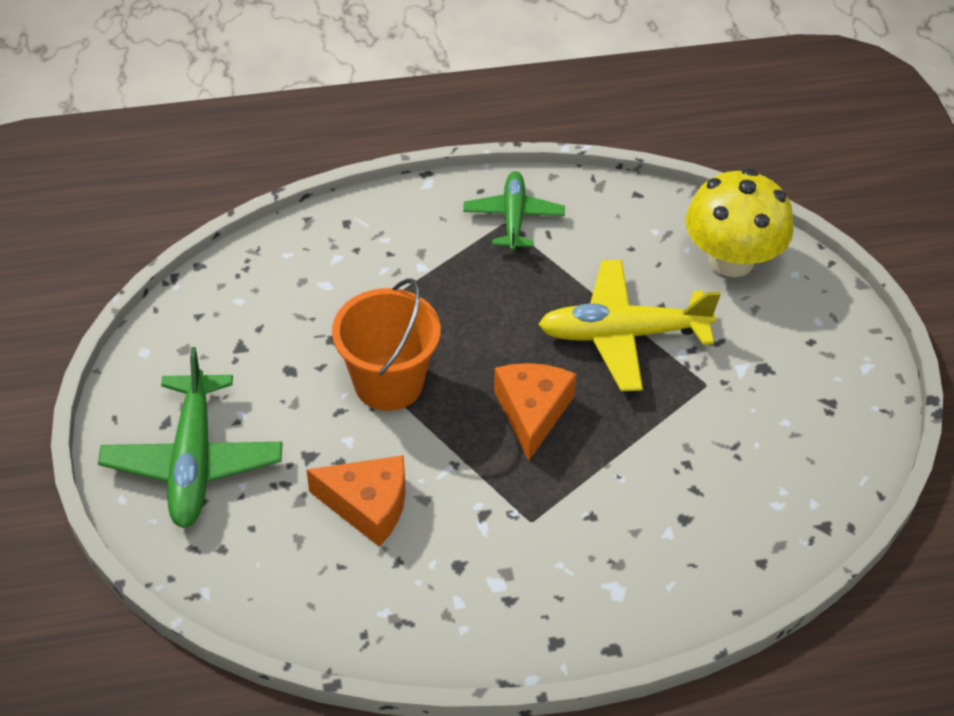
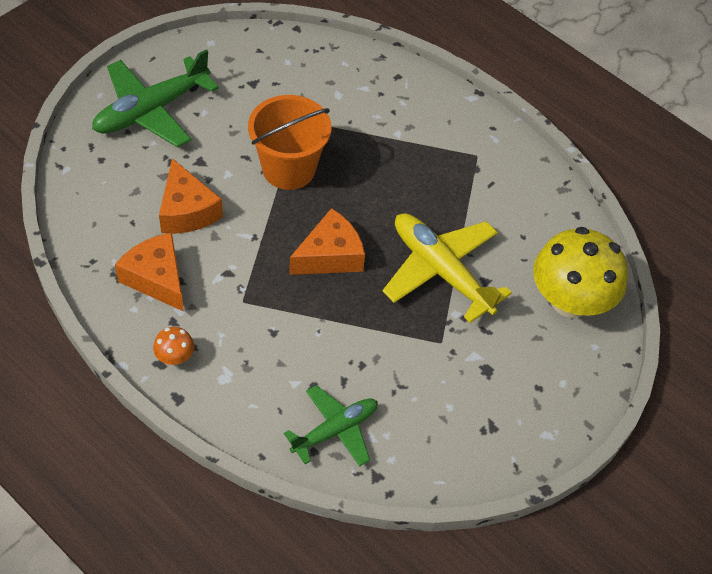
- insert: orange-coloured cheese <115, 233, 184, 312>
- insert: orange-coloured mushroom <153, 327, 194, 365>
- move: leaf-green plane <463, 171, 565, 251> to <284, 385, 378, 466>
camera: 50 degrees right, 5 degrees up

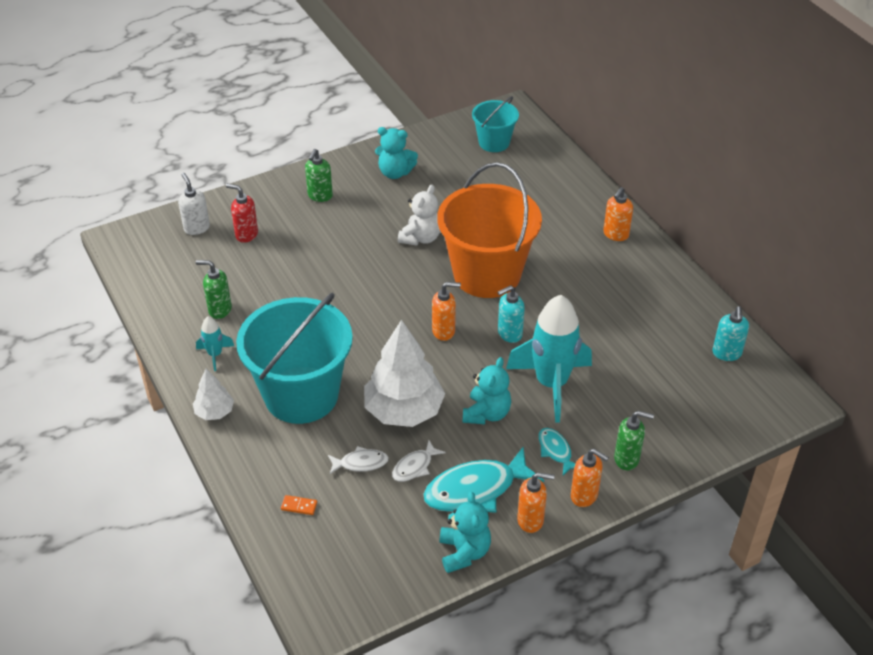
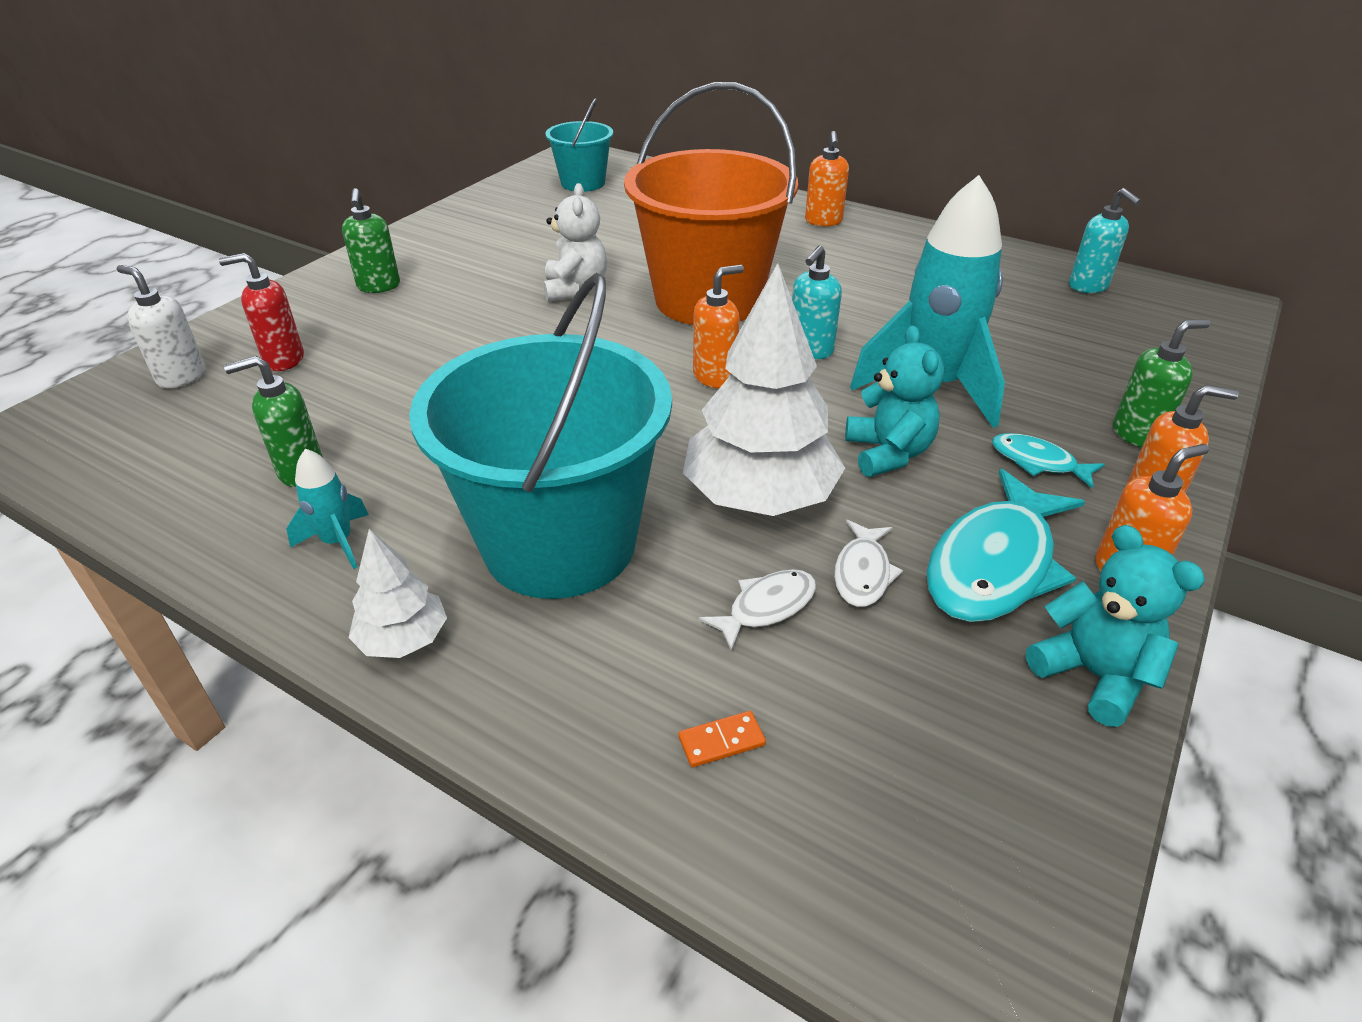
- delete: teal stuffed bear <375, 127, 418, 179>
camera: 30 degrees left, 5 degrees down

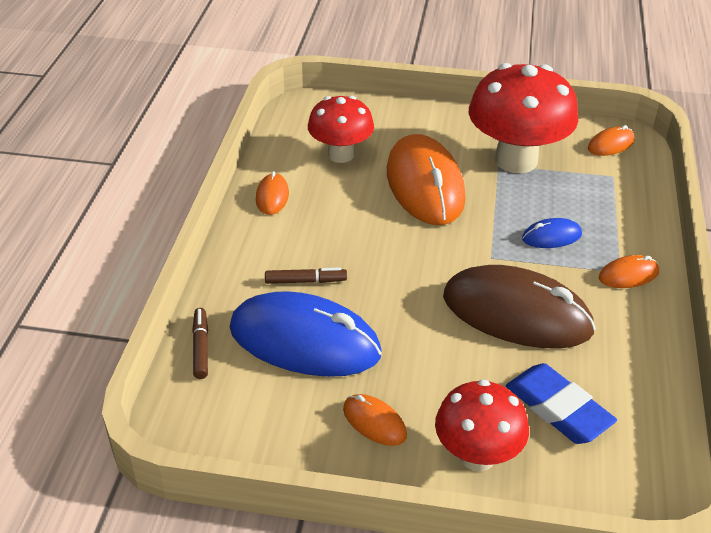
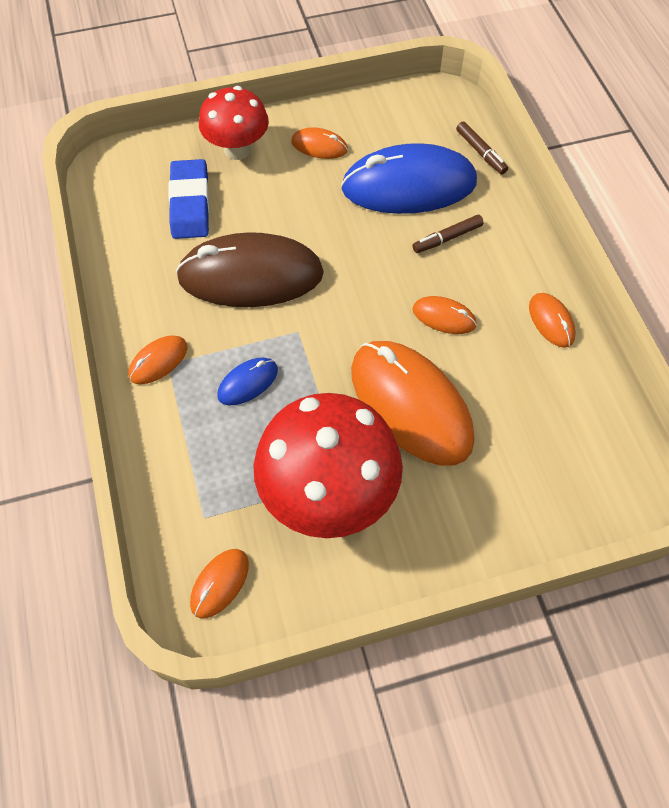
- rotate: royal blue eraser <506, 363, 617, 444> = <168, 159, 210, 239> 60 degrees clockwise
- insert: orange-coloured computer mouse <413, 296, 477, 334>
- delete: crimson mushroom <308, 95, 374, 163>
camera: 155 degrees right, 20 degrees up

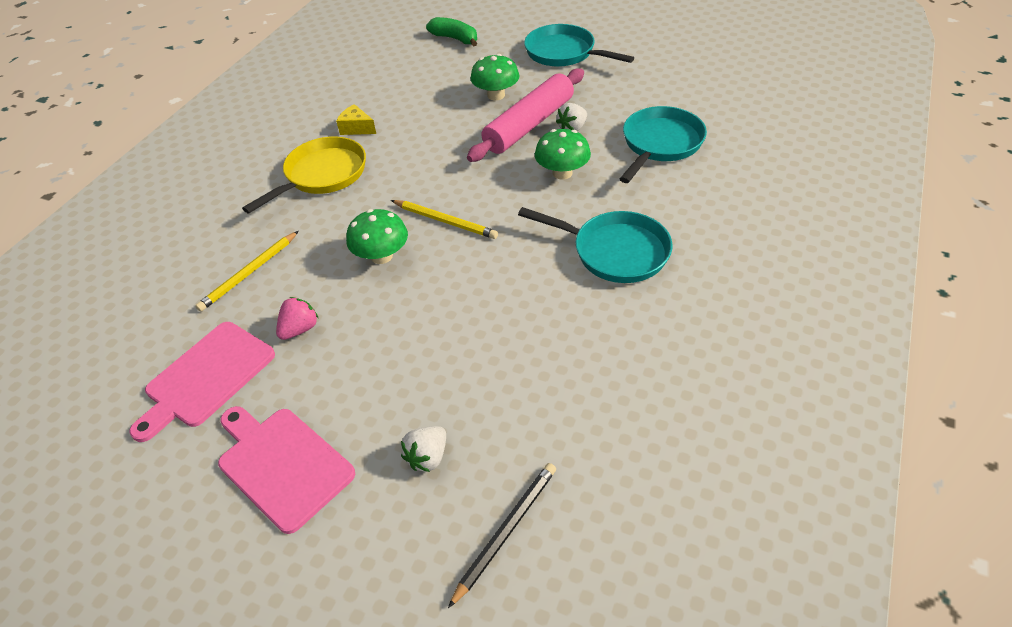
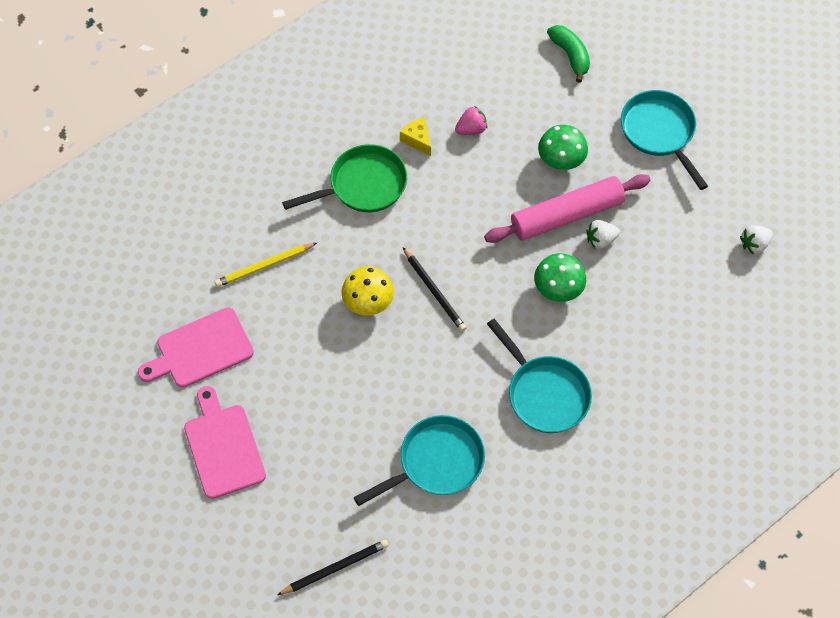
- recolor: golden skillet <242, 136, 366, 213> to leaf-green skillet <282, 144, 407, 212>
- recolor: leaf-green mushroom <346, 209, 408, 264> to golden mushroom <342, 267, 394, 316>
- move: teal skillet <620, 106, 707, 183> to <354, 415, 485, 506>
- recolor: golden wooden pencil <391, 200, 498, 239> to black wooden pencil <403, 247, 467, 332>
- move: rose-pink berry <276, 297, 318, 340> to <455, 106, 487, 135>
- move: white berry <401, 426, 446, 472> to <740, 225, 773, 255>
camera: 25 degrees right, 15 degrees up

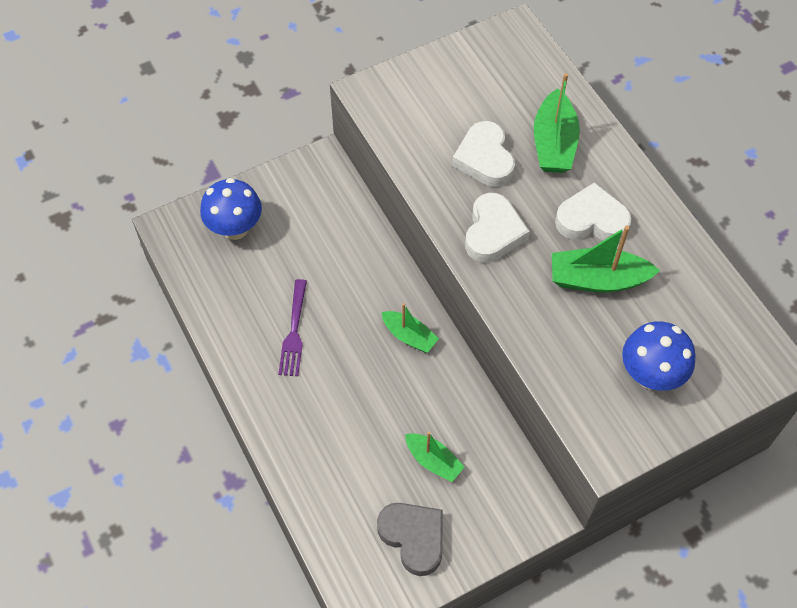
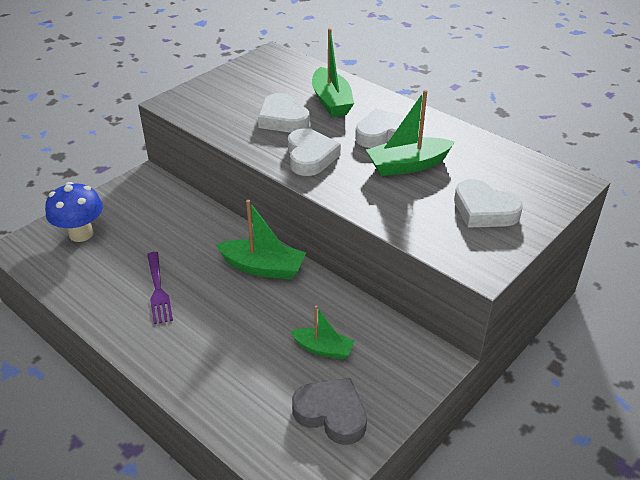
- resize: leaf-green sailboat <381, 303, 439, 353> = <216, 200, 306, 280> x1.57
- replace: royal blue mushroom <622, 321, 696, 391> to white heart <454, 179, 523, 228>
camera: 20 degrees left, 20 degrees down

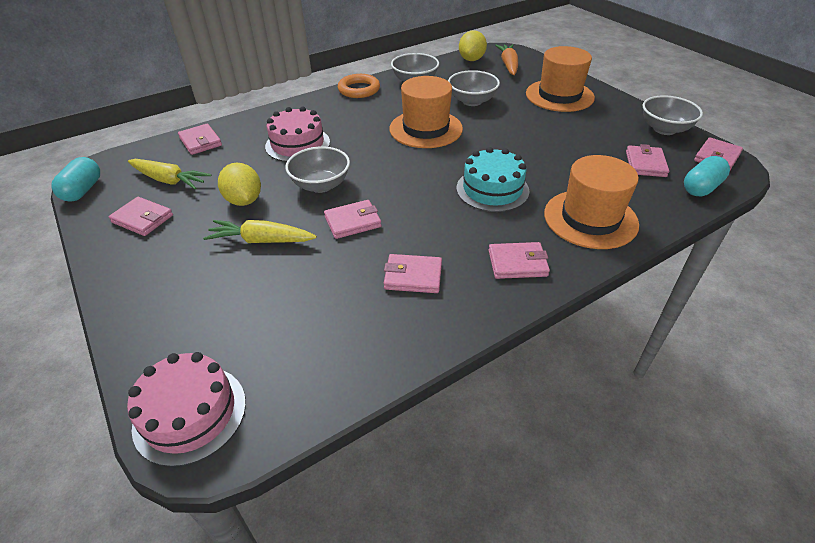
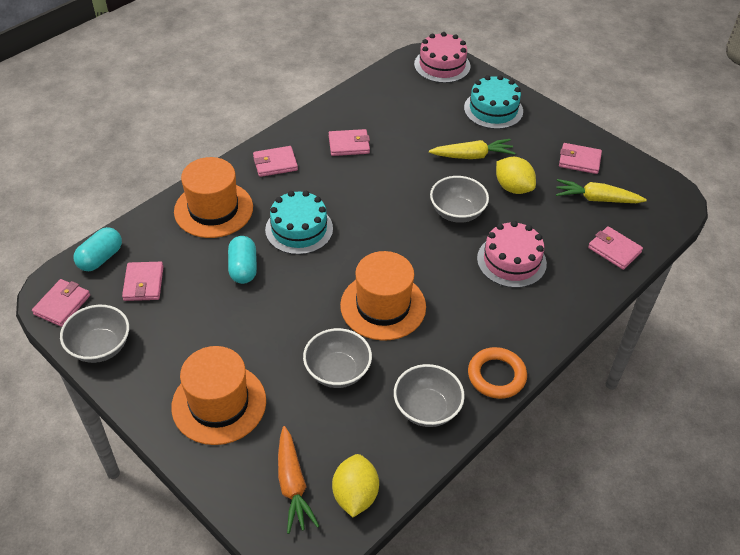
- move: teal pill shape <51, 157, 100, 202> to <228, 236, 257, 284>
- insert: teal gateau <464, 75, 523, 129>
- delete: rose-pink card wallet <324, 200, 382, 239>
camera: 165 degrees right, 5 degrees up

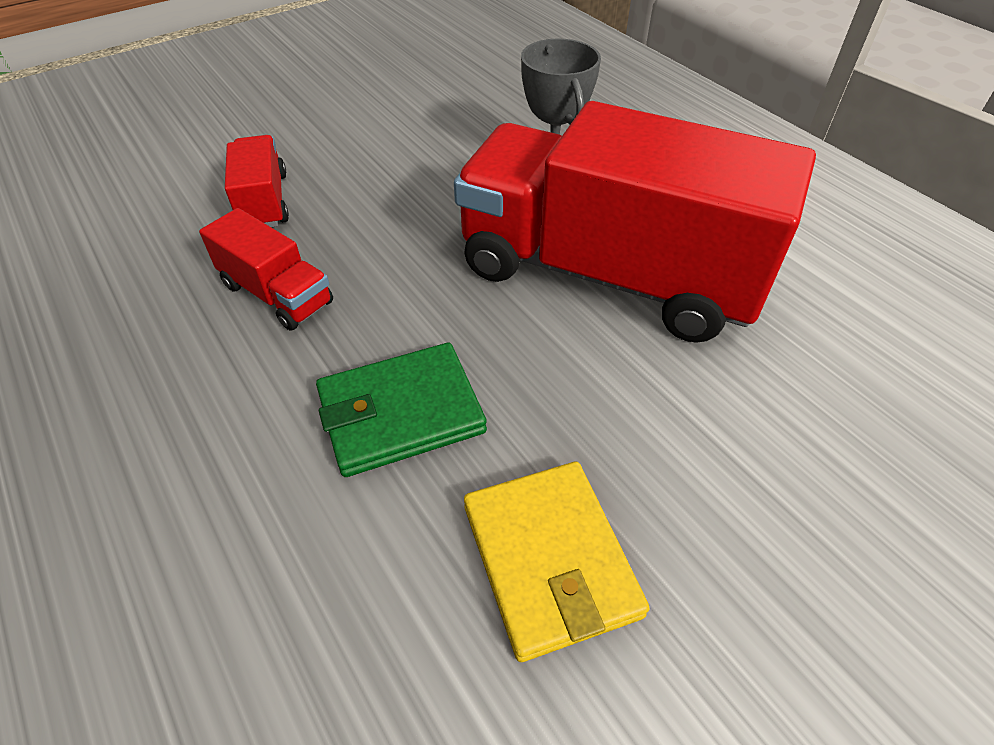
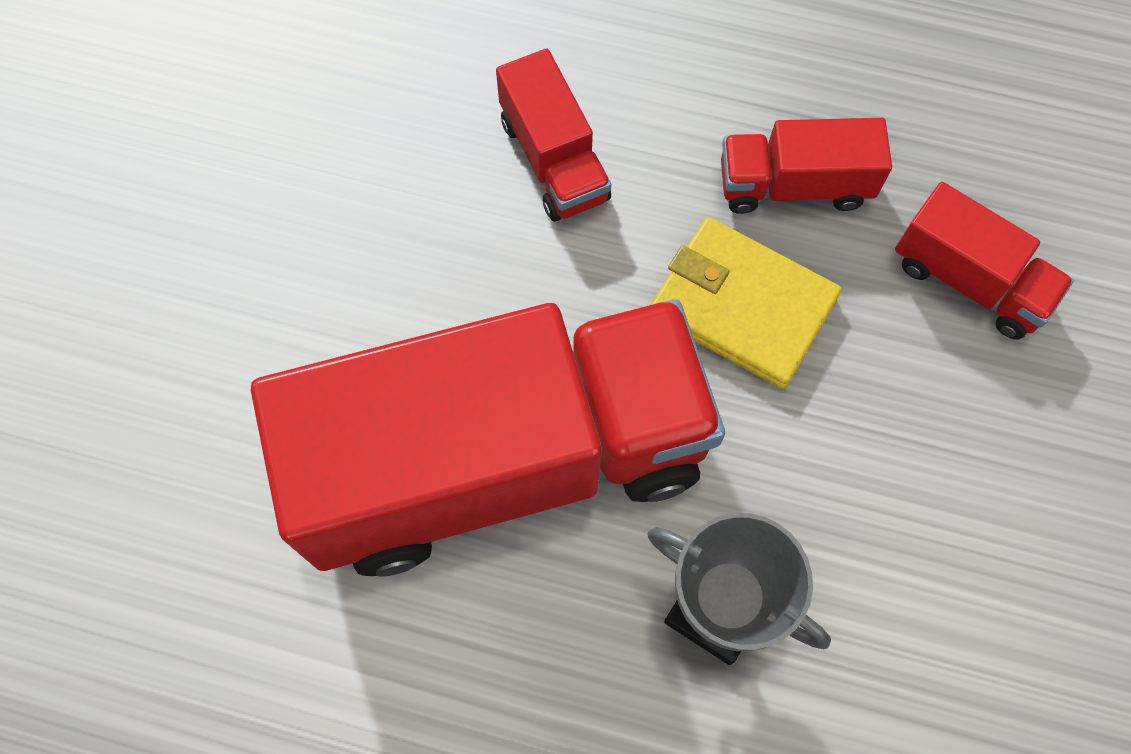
- replace: leaf-green card wallet <316, 343, 487, 477> to crimson toy truck <496, 48, 611, 221>
- move: golden card wallet <464, 462, 650, 662> to <650, 217, 841, 389>
camera: 140 degrees right, 20 degrees up

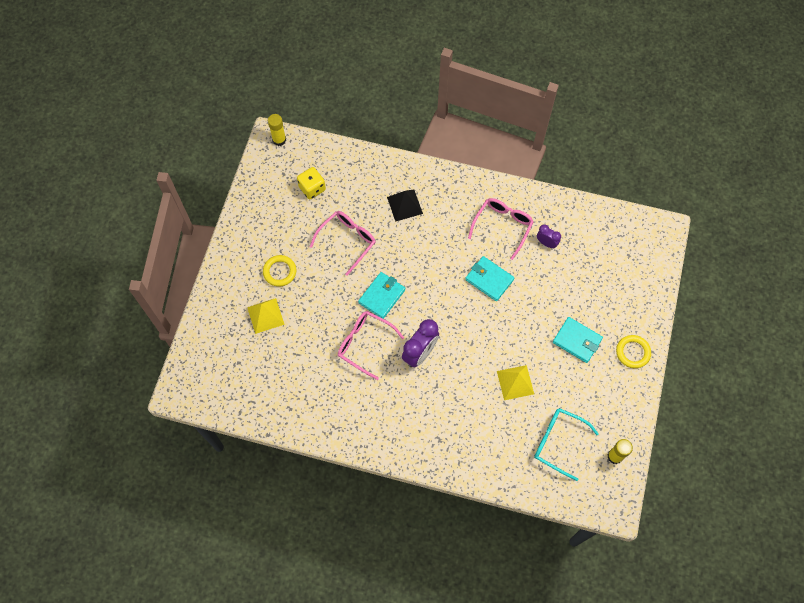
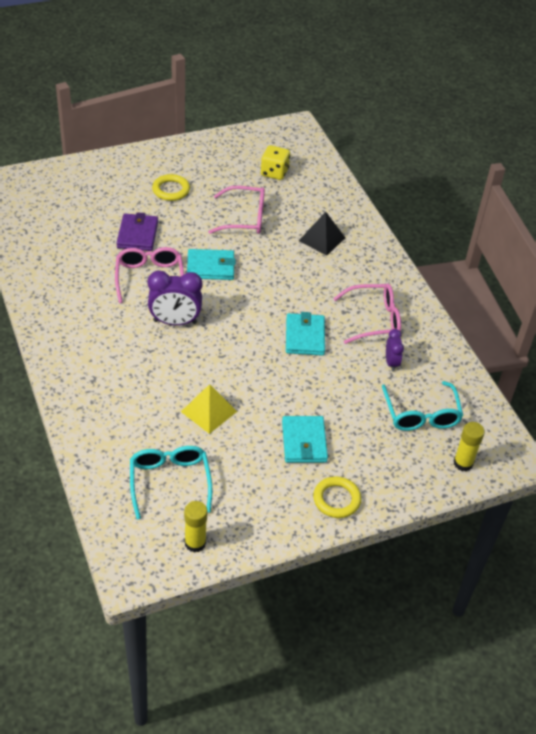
- insert: violet card wallet <117, 212, 158, 251>
- insert: teal eyeglasses <382, 381, 463, 431>
- move: golden glue stick <268, 114, 286, 146> to <454, 422, 485, 471>
- delete: golden pyramid shape <247, 298, 285, 334>
camera: 50 degrees right, 20 degrees down

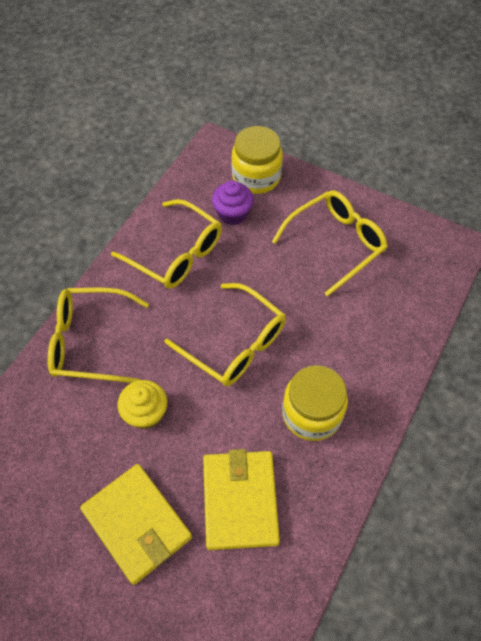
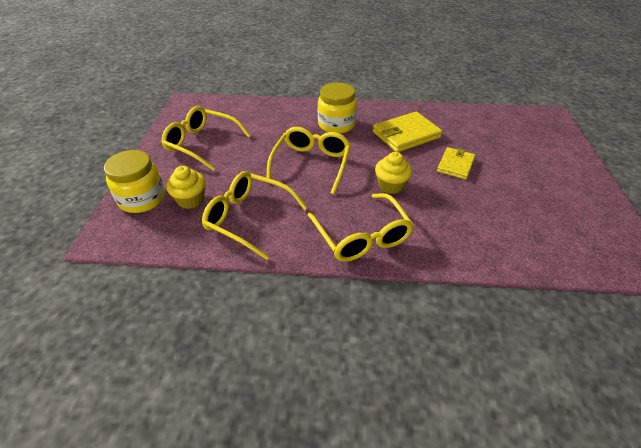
- recolor: violet cupcake <212, 180, 254, 225> to golden cupcake <166, 166, 206, 209>
- rotate: golden eyeglasses <111, 199, 222, 289> = <202, 171, 308, 260> 75 degrees counterclockwise
- resize: golden card wallet <80, 464, 192, 585> = <437, 147, 475, 180> x0.63
camera: 115 degrees left, 15 degrees down

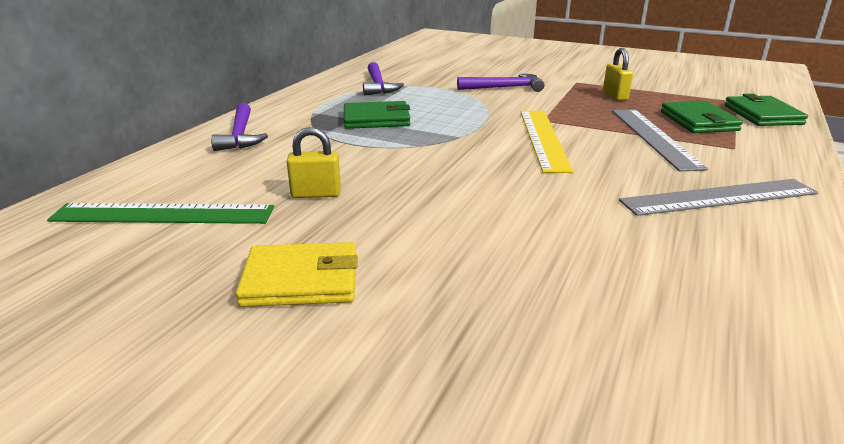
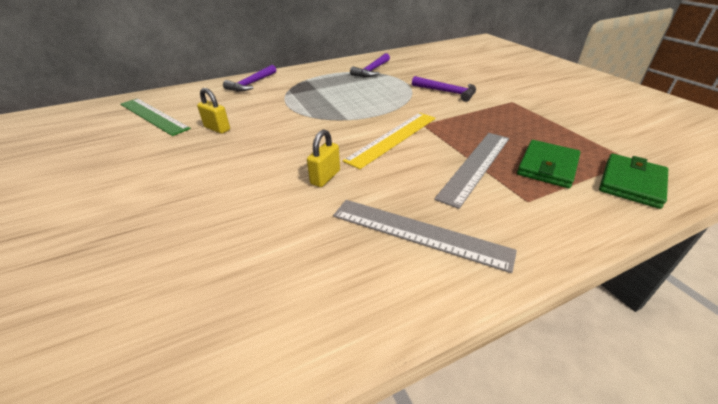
- move: golden padlock <603, 48, 633, 101> to <307, 129, 340, 187>
- delete: golden card wallet <236, 242, 358, 307>
- delete: leaf-green card wallet <344, 101, 411, 129>
camera: 40 degrees right, 10 degrees up

